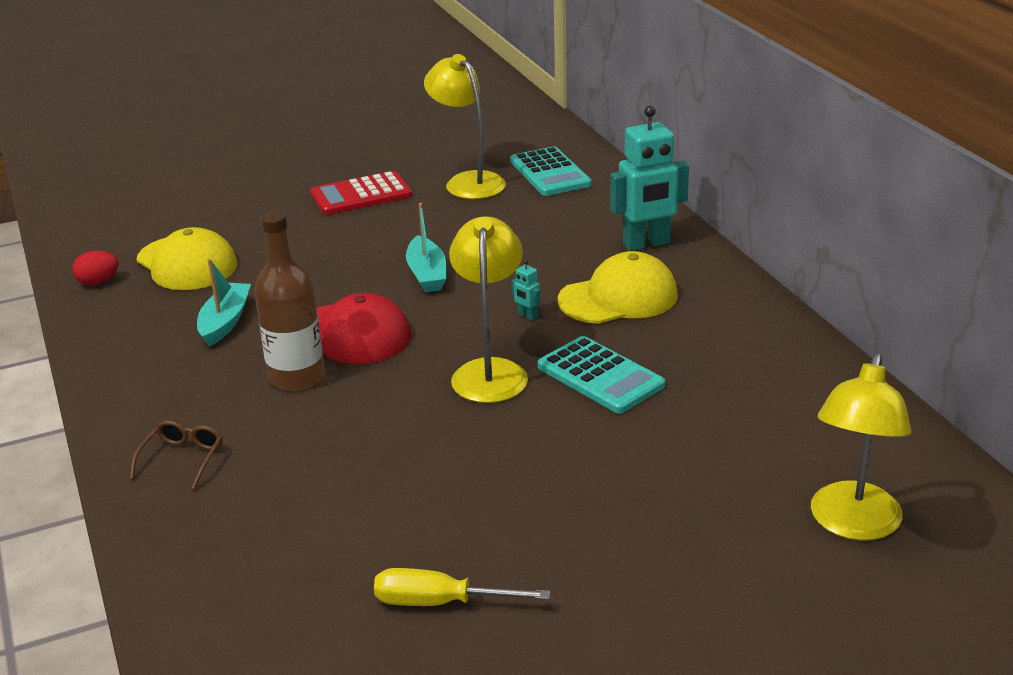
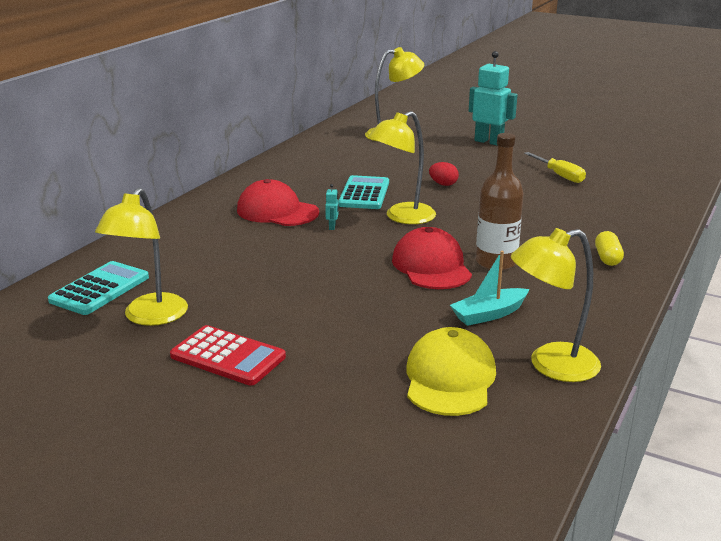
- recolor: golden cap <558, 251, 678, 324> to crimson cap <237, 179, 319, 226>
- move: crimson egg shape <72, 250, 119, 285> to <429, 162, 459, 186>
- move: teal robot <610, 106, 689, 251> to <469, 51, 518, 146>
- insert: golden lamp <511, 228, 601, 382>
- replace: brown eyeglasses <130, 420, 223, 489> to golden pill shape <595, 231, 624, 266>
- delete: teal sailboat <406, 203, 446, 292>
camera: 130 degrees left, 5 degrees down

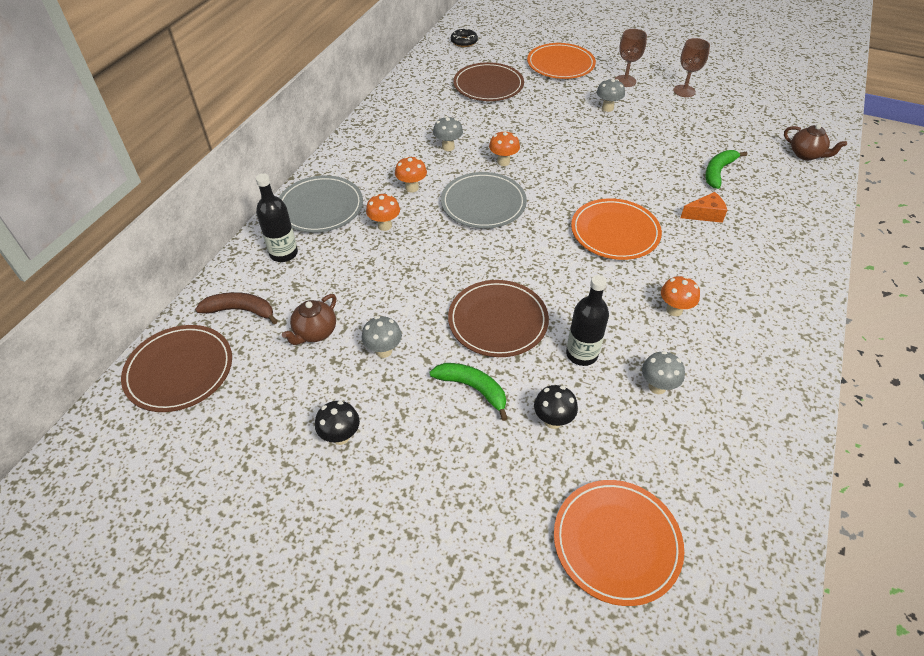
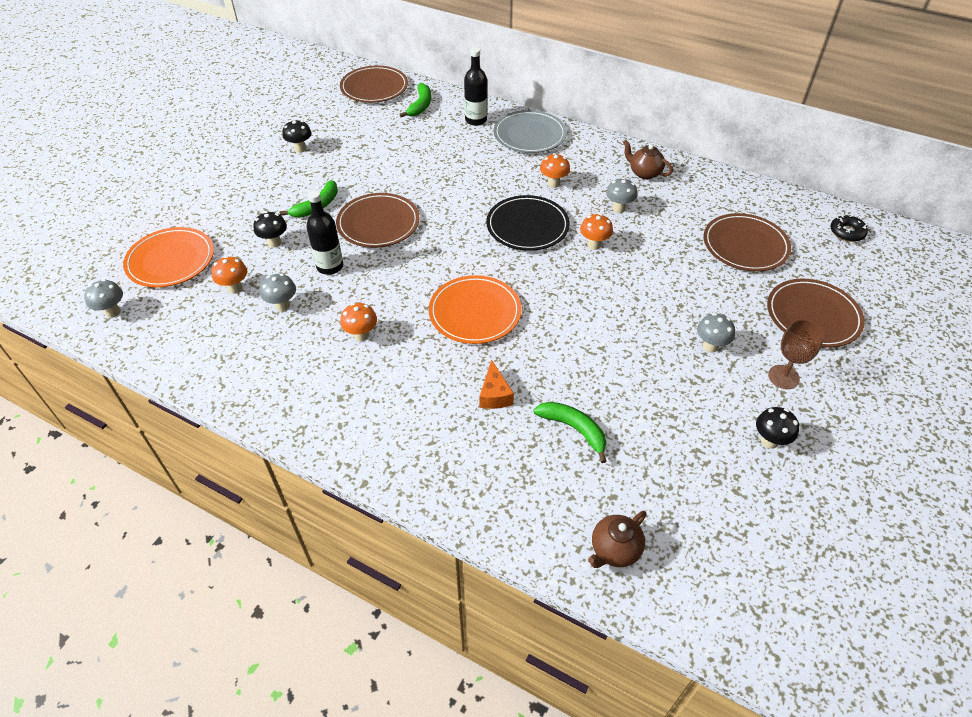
- move: gray mushroom <361, 316, 402, 358> to <84, 279, 123, 318>
- move: orange-coloured mushroom <366, 194, 400, 231> to <211, 256, 247, 294>
- recolor: brown toy banana <195, 292, 278, 325> to leaf-green toy banana <399, 83, 431, 117>
- recolor: gray dinner plate <441, 172, 527, 229> to black dinner plate <486, 195, 570, 251>
- move: brown teapot <282, 294, 336, 345> to <623, 140, 673, 179>
- replace: brown goblet <673, 38, 710, 97> to black mushroom <756, 407, 799, 449>
- recolor: orange-coloured dinner plate <527, 43, 596, 79> to brown dinner plate <767, 279, 865, 348>
camera: 95 degrees right, 0 degrees up

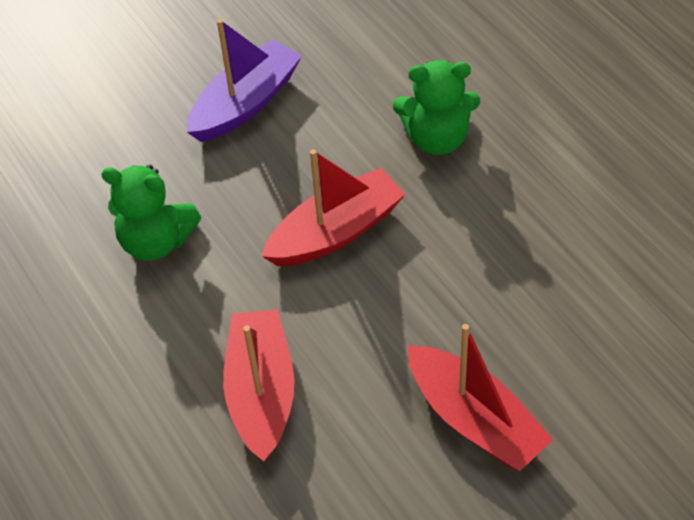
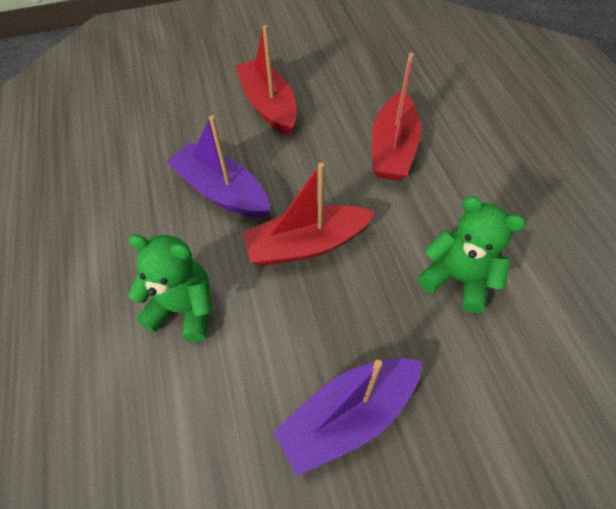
- insert: violet sailboat <166, 115, 270, 218>
camera: 165 degrees left, 5 degrees up

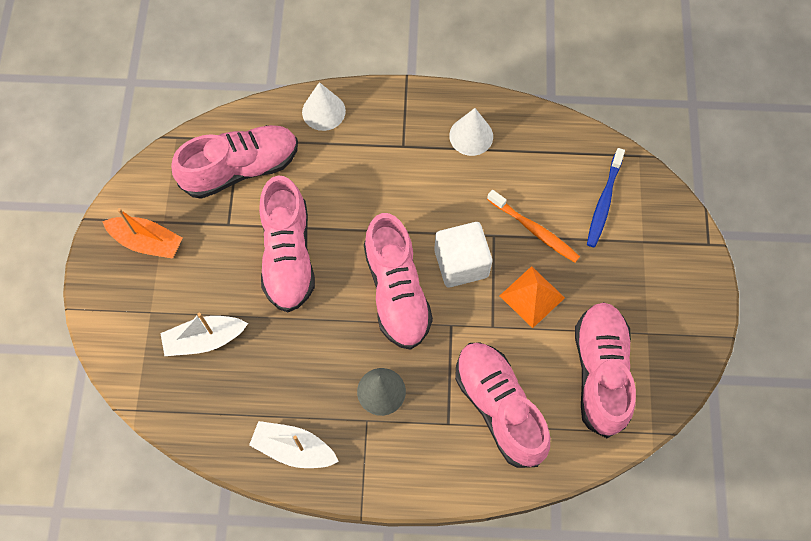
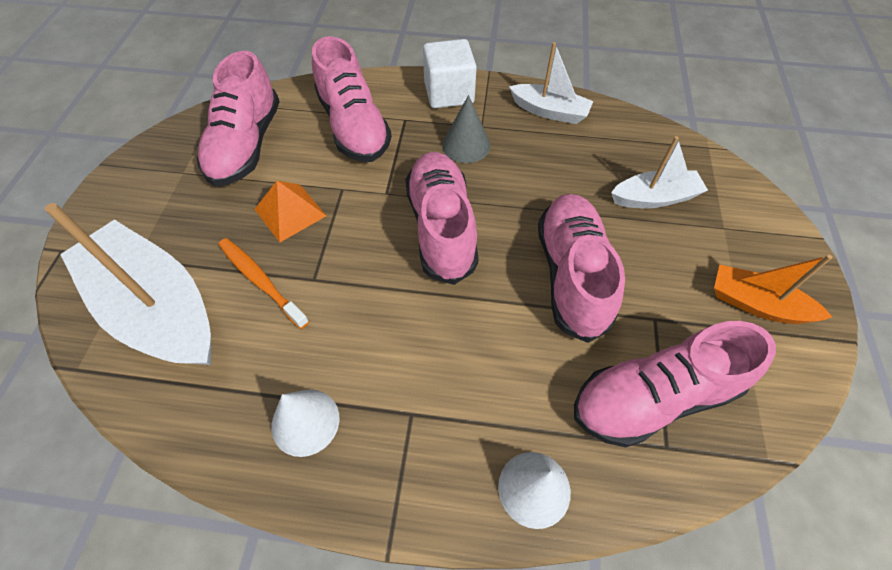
- replace: royal blue tooth brush <587, 148, 625, 247> to white sailboat <45, 203, 211, 365>
- move: white block <434, 222, 492, 287> to <423, 39, 477, 108>
camera: 175 degrees left, 10 degrees down

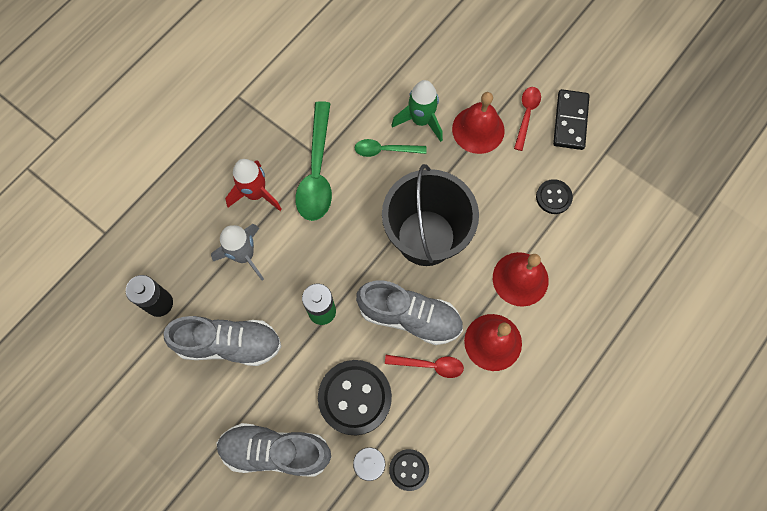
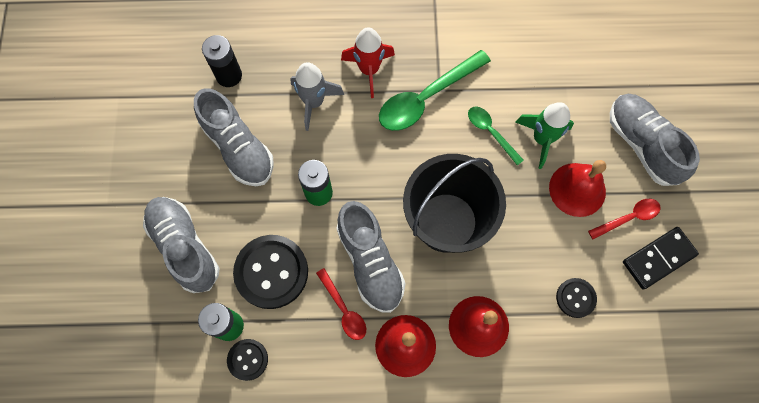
- insert: gray sneaker <610, 94, 700, 186>
camera: 50 degrees right, 0 degrees up

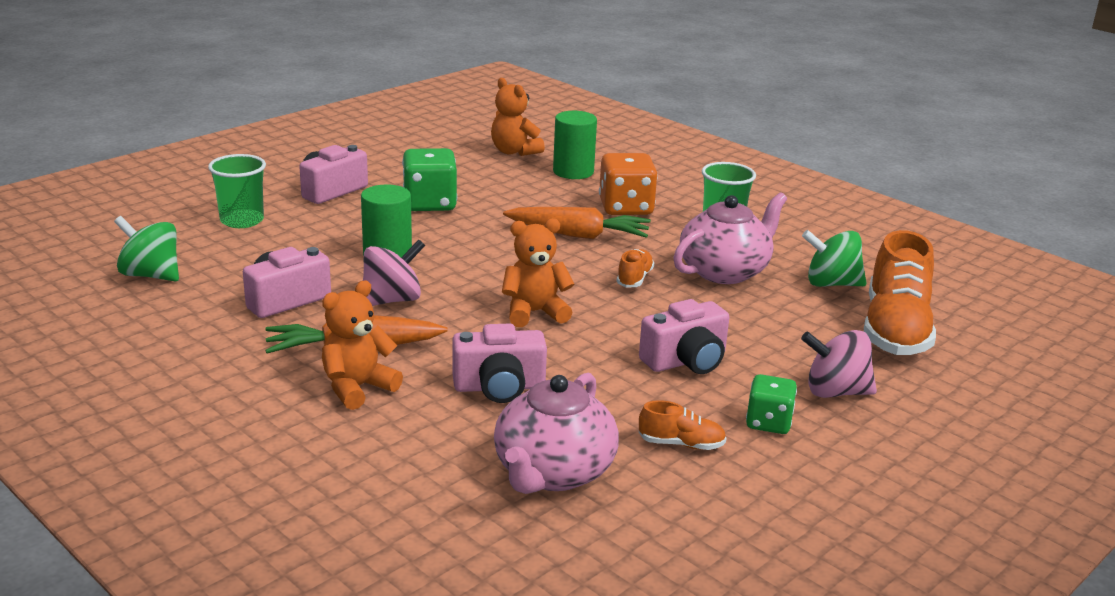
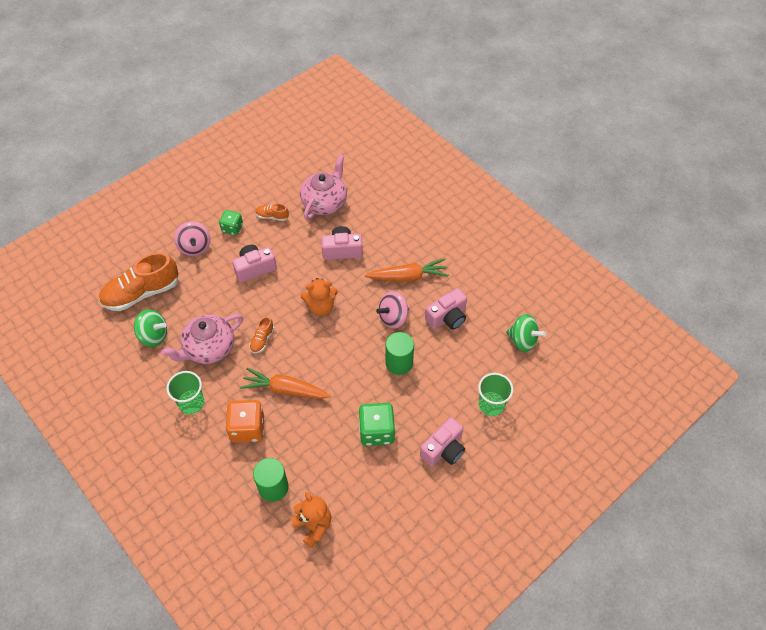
- rotate: orange-coloured sneaker <864, 230, 936, 355> = <99, 252, 178, 311> 135 degrees counterclockwise
- rotate: rose-pink whirligig <801, 330, 877, 398> = <174, 222, 210, 256> 60 degrees clockwise
- delete: orange-coloured stuffed bear <322, 280, 403, 410>
camera: 175 degrees left, 30 degrees up

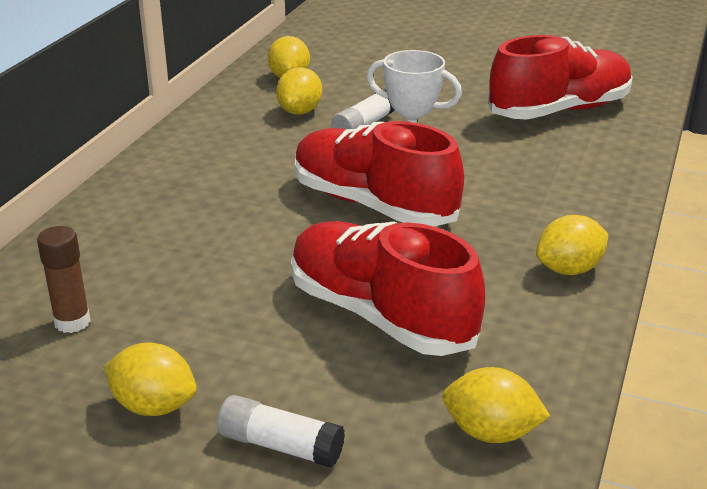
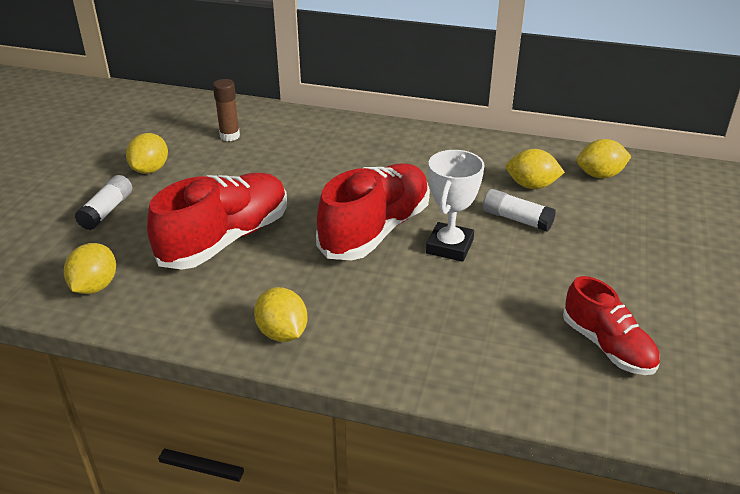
- resize: crimson sneaker <488, 35, 633, 119> = <563, 276, 660, 375> x0.61
camera: 85 degrees right, 5 degrees up

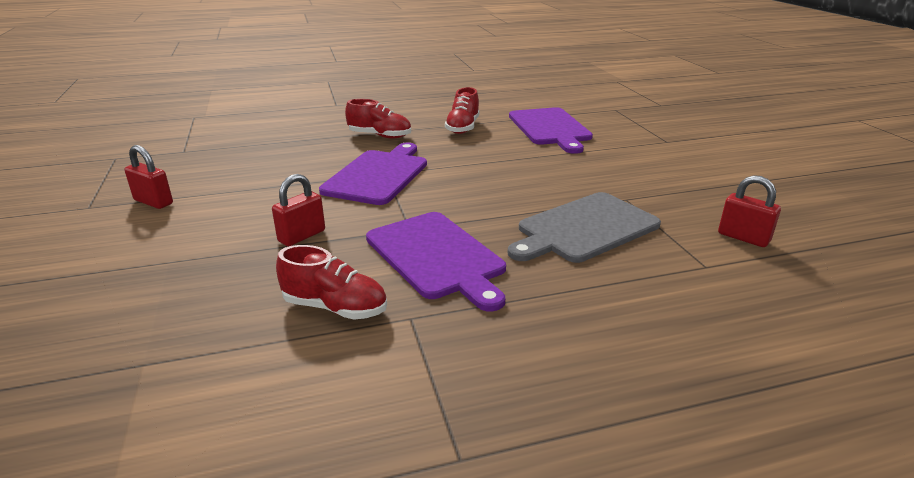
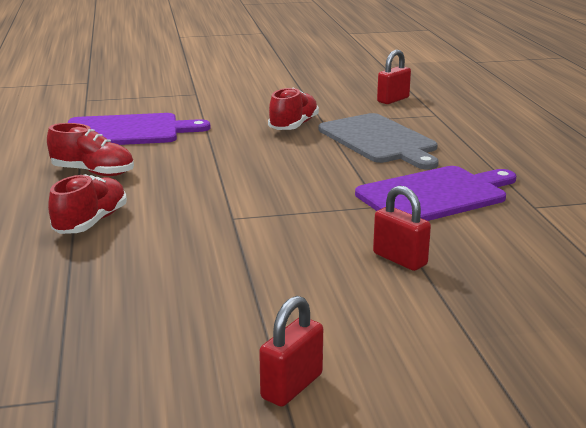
- move: crimson sneaker <276, 245, 387, 320> to <268, 88, 319, 130>
- delete: violet bread board <319, 143, 427, 205>
camera: 85 degrees left, 5 degrees down

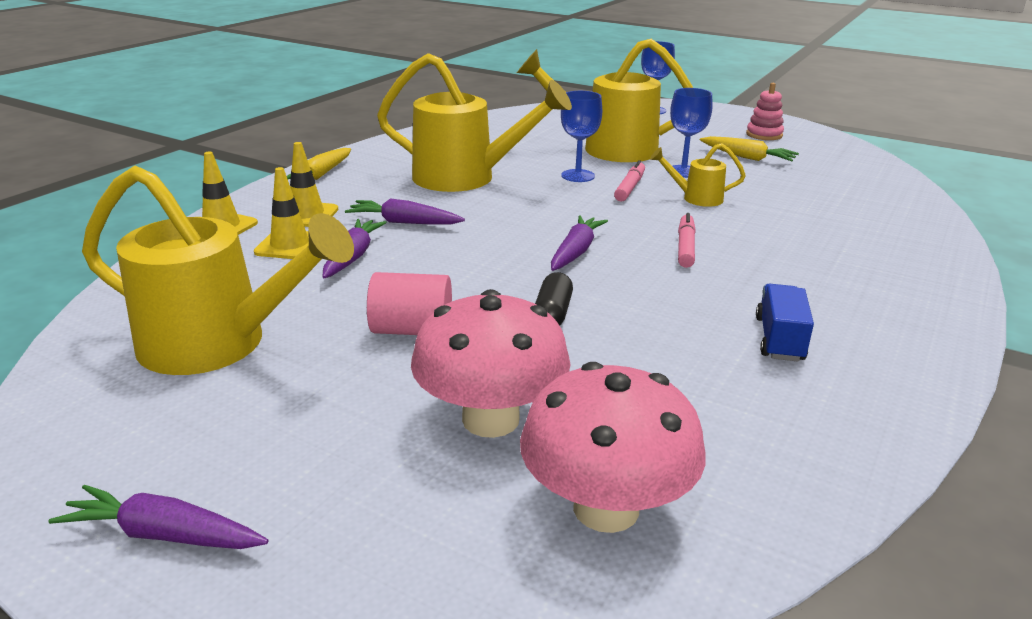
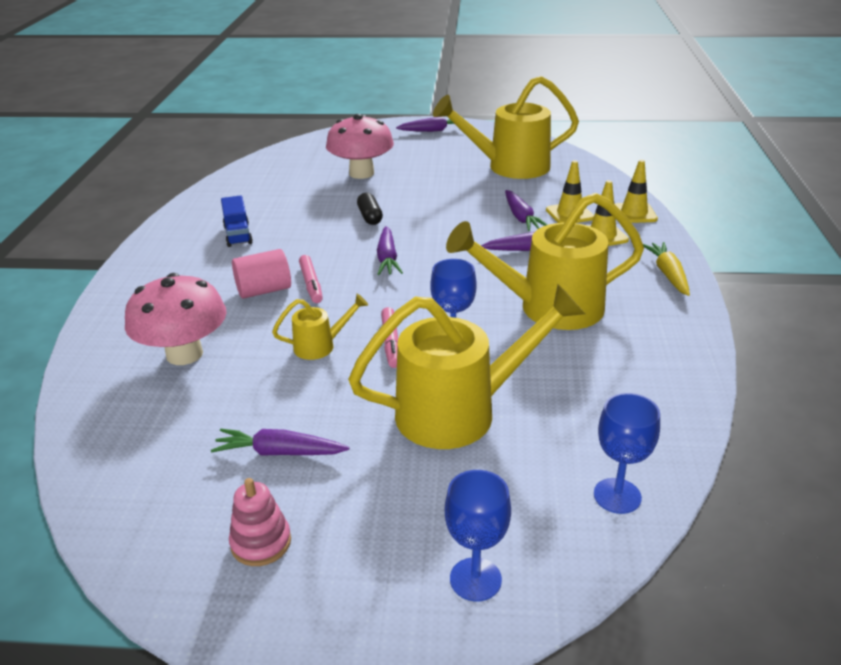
- move: rose-pink mushroom <520, 362, 706, 533> to <125, 273, 227, 365>
- recolor: golden root vegetable <700, 136, 799, 161> to violet root vegetable <211, 429, 349, 456>
- move: rose-pink cylinder <367, 272, 452, 335> to <232, 249, 291, 299>
- move: royal blue goblet <670, 88, 713, 178> to <594, 393, 660, 514>
camera: 155 degrees right, 5 degrees up

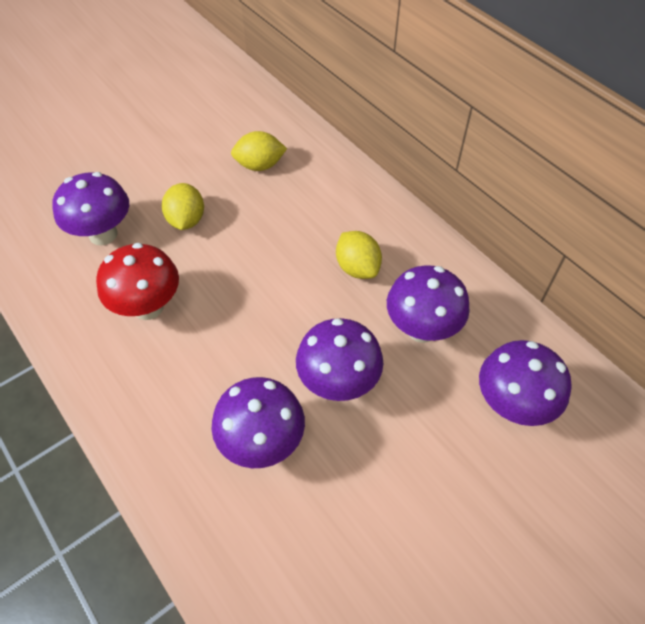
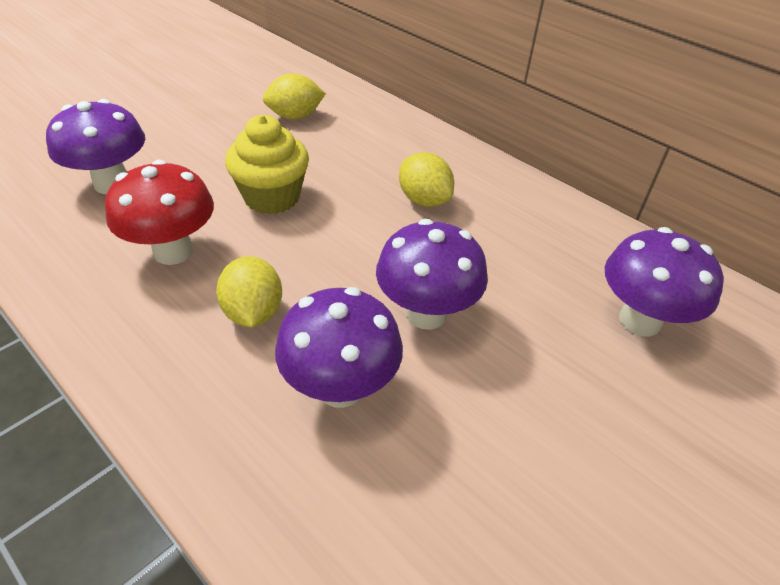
- move: golden toy lemon <162, 183, 204, 230> to <216, 256, 282, 327>
- insert: golden cupcake <225, 115, 309, 214>
- delete: violet mushroom <387, 265, 470, 343>
camera: 10 degrees left, 10 degrees down

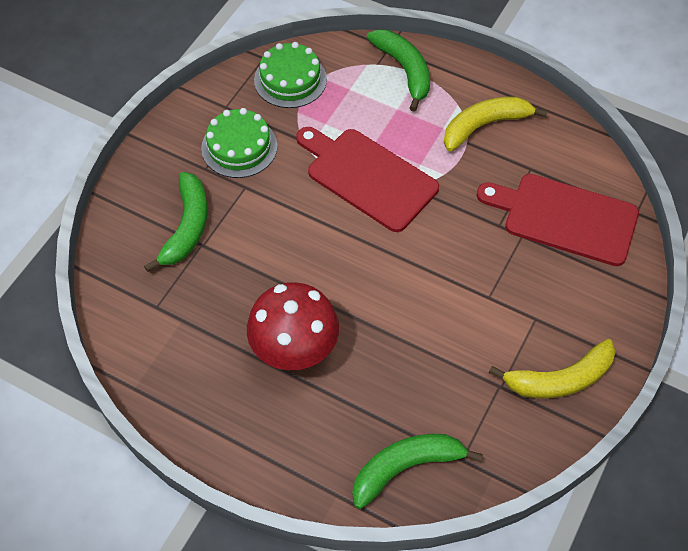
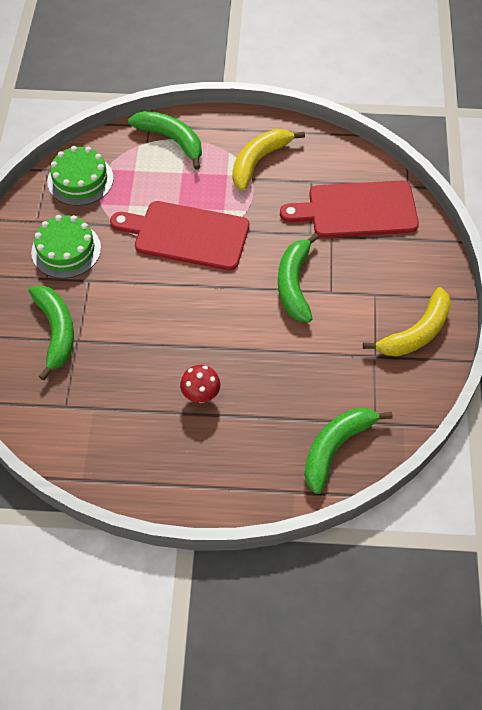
- resize: crimson mushroom <247, 282, 339, 370> = <180, 365, 220, 403> x0.50
- insert: leaf-green toy banana <278, 233, 319, 322>
camera: 25 degrees left, 0 degrees up

